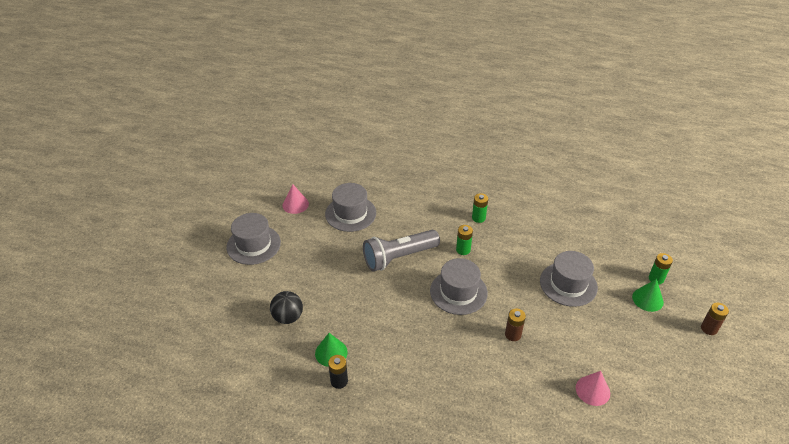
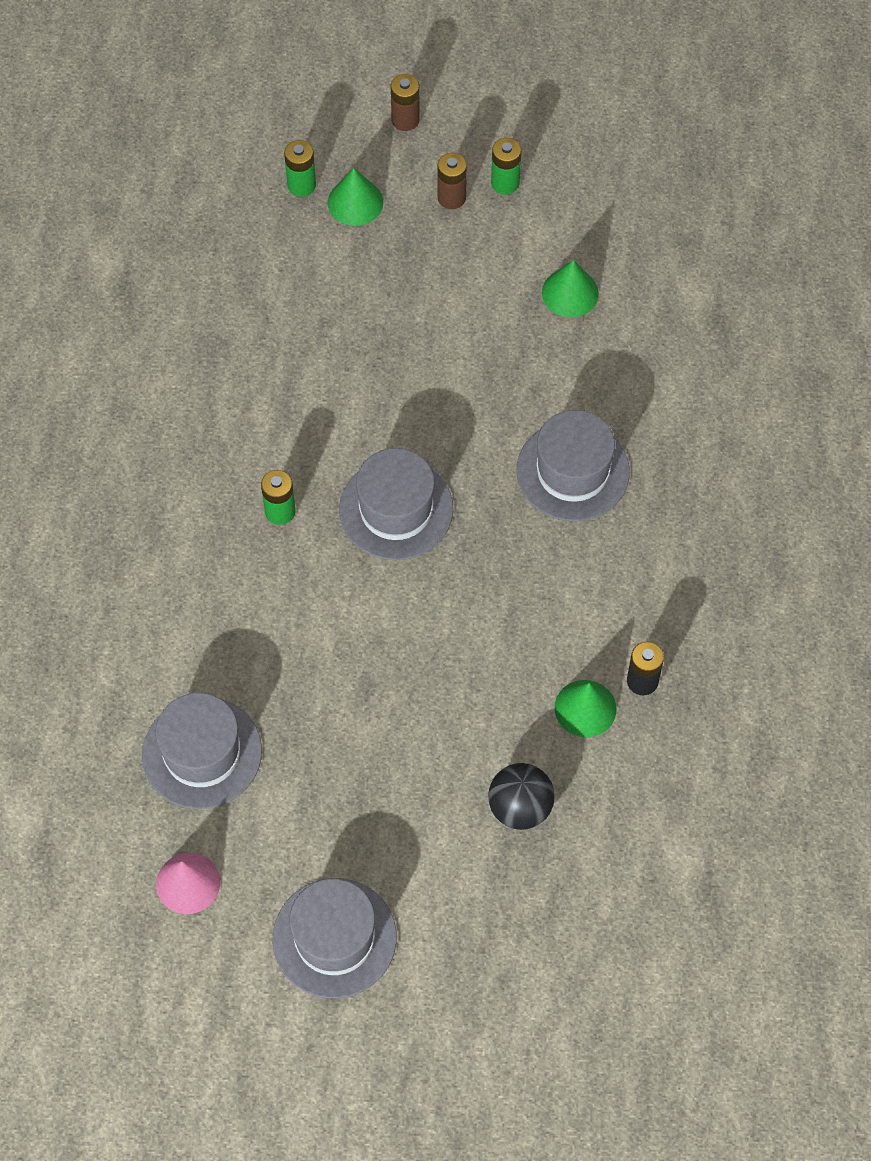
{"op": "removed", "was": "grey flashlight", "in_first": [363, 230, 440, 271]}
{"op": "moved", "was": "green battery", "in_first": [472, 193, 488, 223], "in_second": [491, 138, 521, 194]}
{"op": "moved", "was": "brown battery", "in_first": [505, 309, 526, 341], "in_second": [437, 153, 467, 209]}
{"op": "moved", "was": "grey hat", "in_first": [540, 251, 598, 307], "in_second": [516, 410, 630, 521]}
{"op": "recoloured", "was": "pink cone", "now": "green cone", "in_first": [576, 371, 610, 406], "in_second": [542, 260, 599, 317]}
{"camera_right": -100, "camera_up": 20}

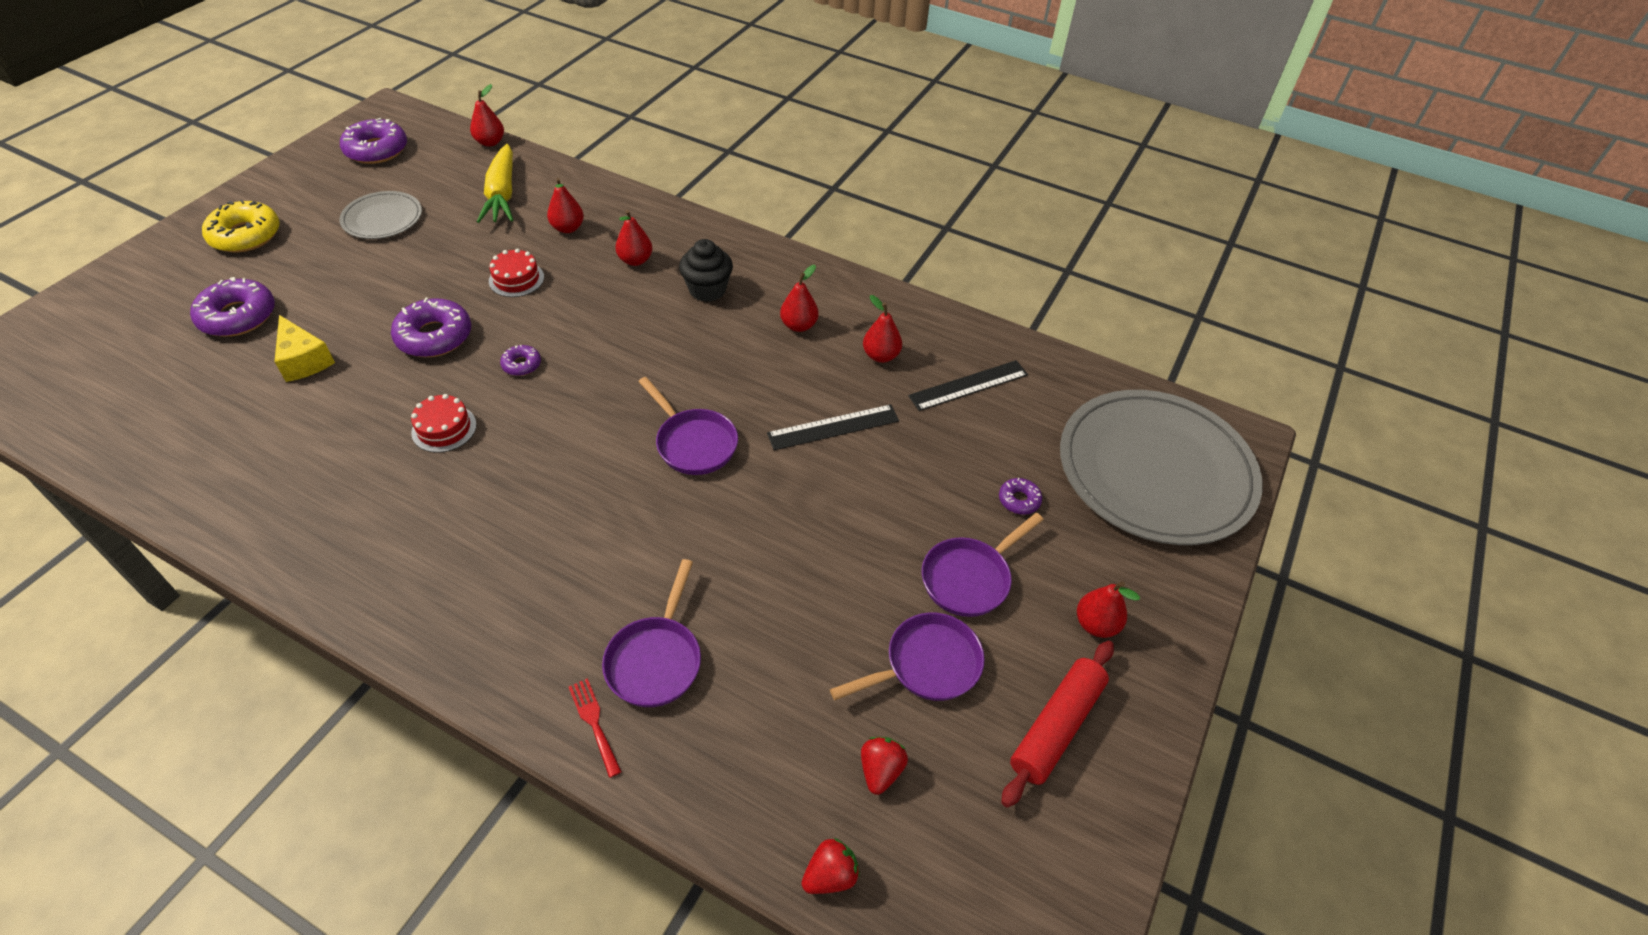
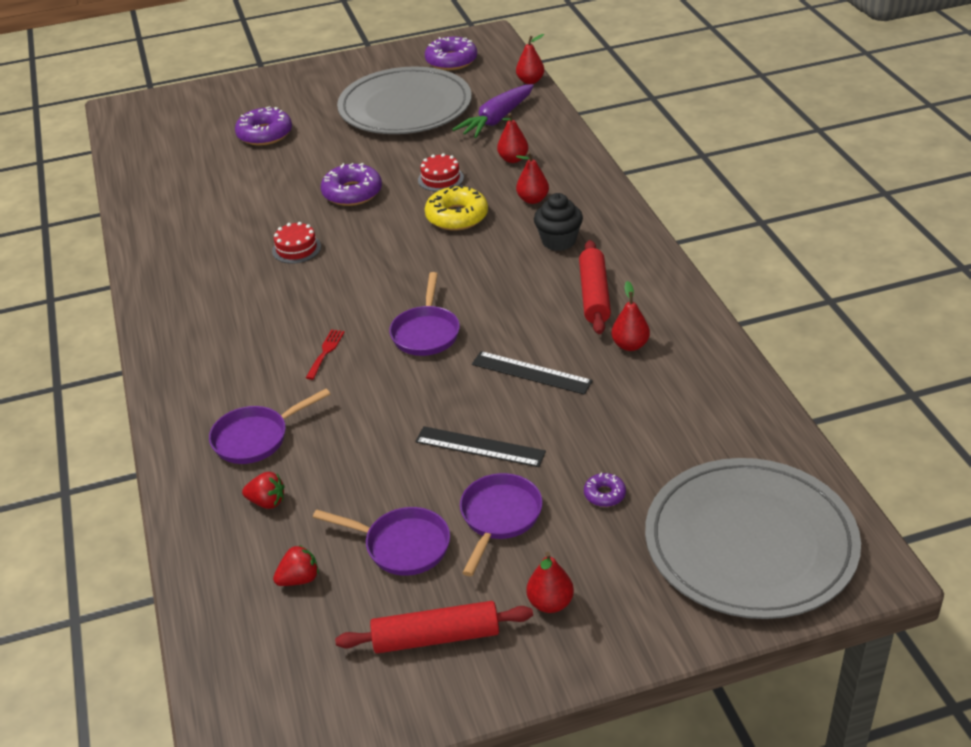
{"op": "moved", "was": "yellow donut", "in_first": [202, 200, 280, 252], "in_second": [425, 185, 488, 230]}
{"op": "removed", "was": "yellow cheese", "in_first": [275, 315, 335, 382]}
{"op": "resized", "was": "grey plate", "in_first": [339, 191, 422, 239], "in_second": [337, 66, 472, 134], "ratio": 2.09}
{"op": "recoloured", "was": "yellow carrot", "now": "purple carrot", "in_first": [477, 144, 513, 223], "in_second": [452, 84, 534, 138]}
{"op": "removed", "was": "purple donut", "in_first": [500, 345, 541, 376]}
{"op": "moved", "was": "red fork", "in_first": [569, 678, 622, 778], "in_second": [306, 329, 345, 380]}
{"op": "replaced", "was": "red pear", "now": "red rolling pin", "in_first": [780, 265, 819, 332], "in_second": [579, 240, 611, 334]}
{"op": "moved", "was": "red strawberry", "in_first": [801, 838, 860, 894], "in_second": [242, 472, 284, 509]}
{"op": "moved", "was": "black ruler", "in_first": [908, 360, 1028, 411], "in_second": [415, 426, 546, 467]}
{"op": "turned", "was": "purple pan", "in_first": [922, 513, 1044, 617], "in_second": [460, 473, 543, 576], "clockwise": 105}
{"camera_right": 50, "camera_up": -10}

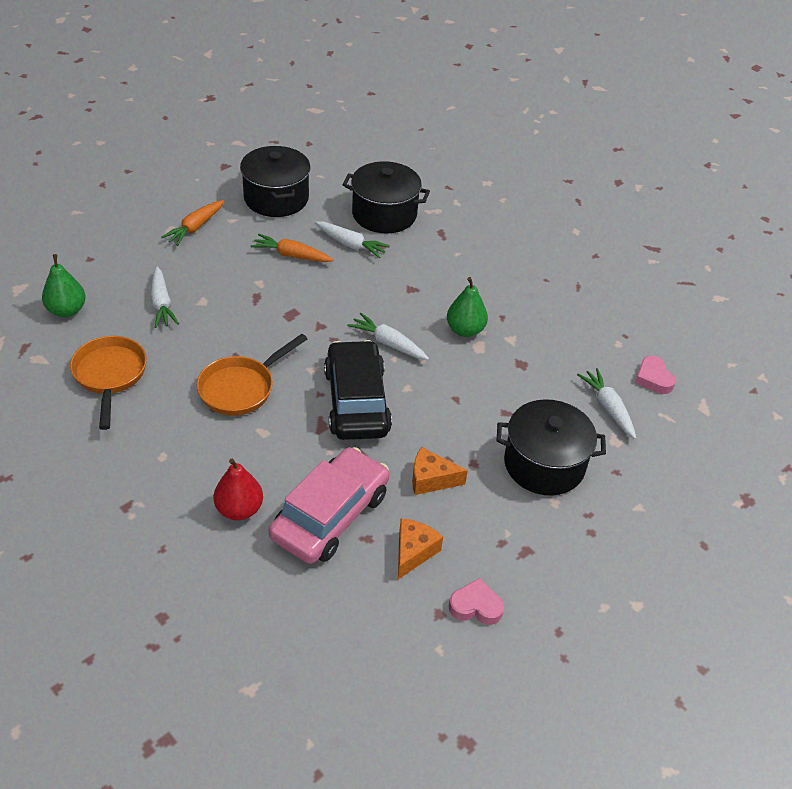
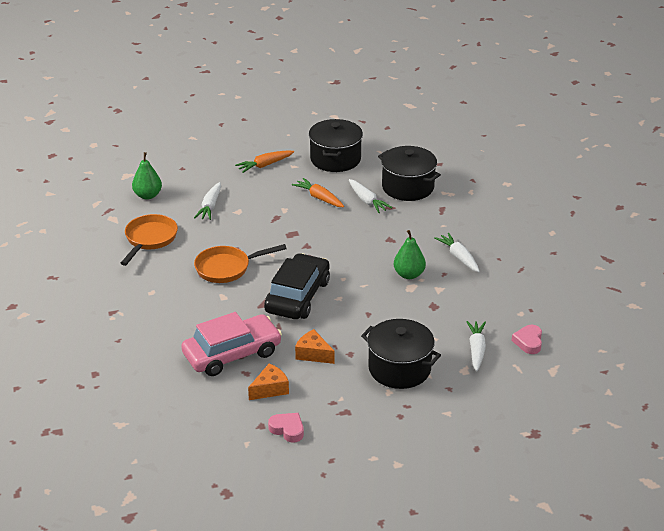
{"op": "removed", "was": "red pear", "in_first": [214, 459, 263, 520]}
{"op": "moved", "was": "white carrot", "in_first": [347, 313, 429, 360], "in_second": [434, 233, 480, 272]}
{"camera_right": 30, "camera_up": -10}

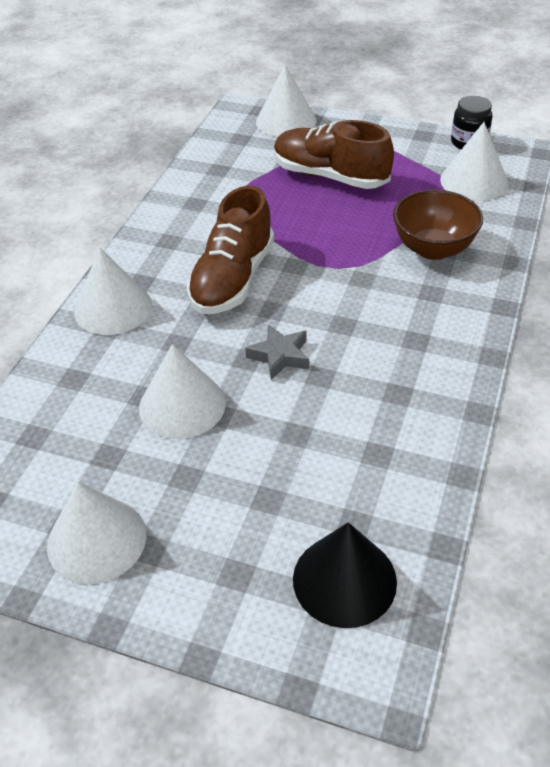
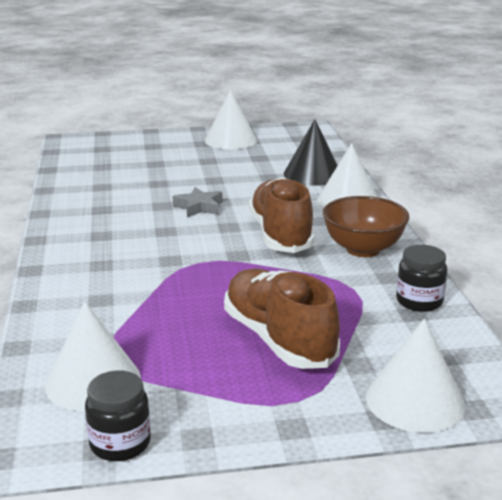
{"op": "removed", "was": "white cone", "in_first": [139, 344, 226, 439]}
{"op": "turned", "was": "brown shoe", "in_first": [274, 120, 394, 189], "in_second": [224, 268, 340, 369], "clockwise": -120}
{"op": "moved", "was": "black cone", "in_first": [293, 522, 397, 628], "in_second": [284, 119, 338, 186]}
{"op": "moved", "was": "brown bowl", "in_first": [393, 190, 483, 260], "in_second": [323, 196, 410, 257]}
{"op": "added", "now": "black jar", "in_second": [396, 245, 447, 312]}
{"camera_right": 150, "camera_up": -20}

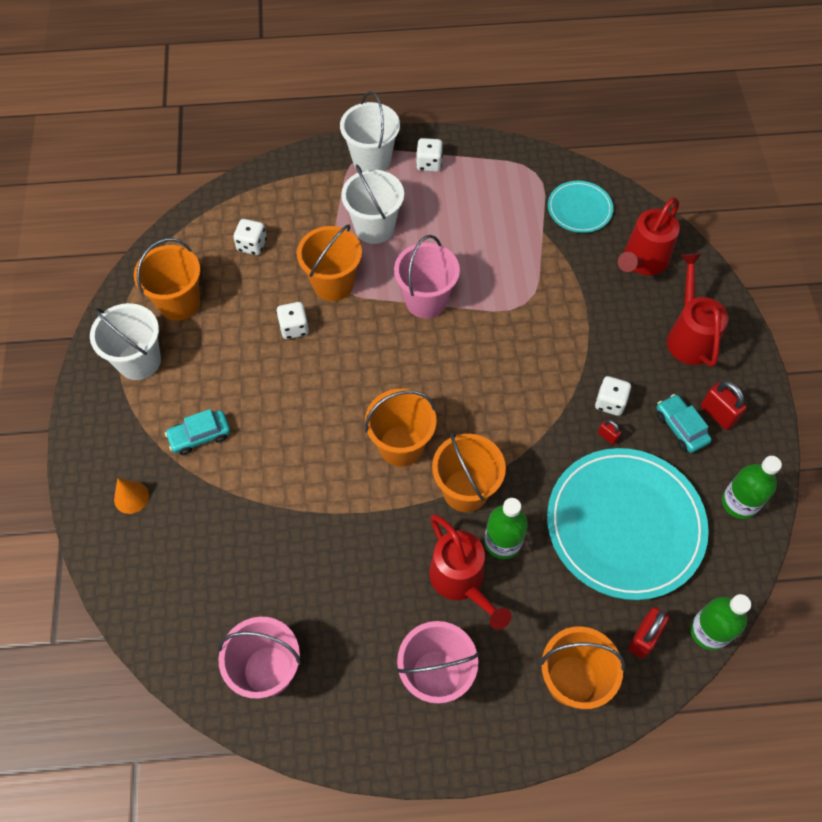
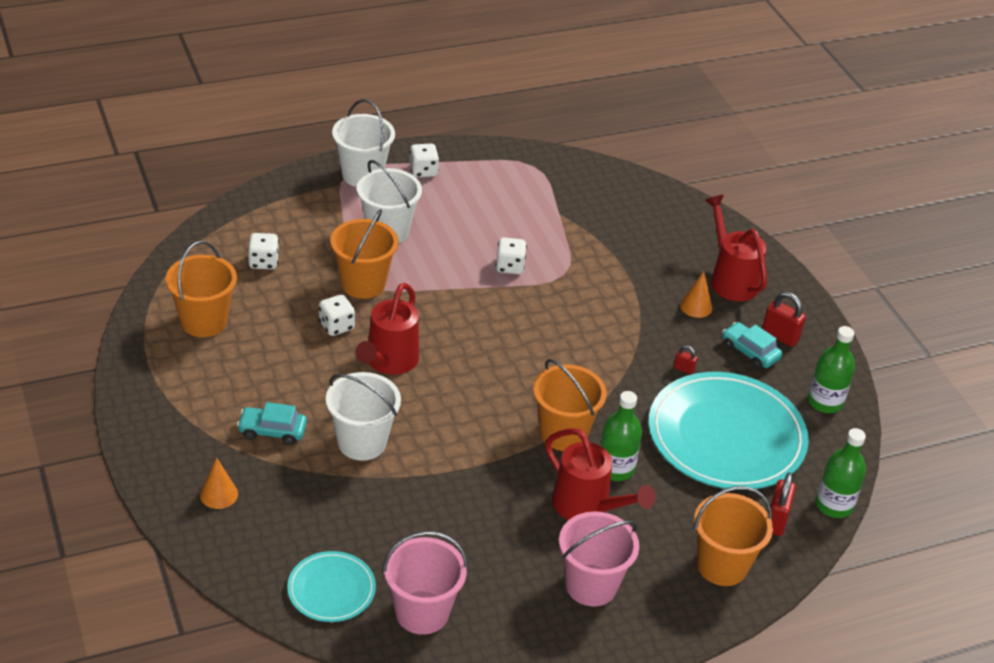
{"op": "moved", "was": "white bucket", "in_first": [90, 303, 161, 380], "in_second": [326, 372, 401, 461]}
{"op": "turned", "was": "turquoise car", "in_first": [165, 409, 230, 455], "in_second": [237, 402, 307, 445], "clockwise": 45}
{"op": "removed", "was": "orange bucket", "in_first": [365, 389, 437, 467]}
{"op": "removed", "was": "pink bucket", "in_first": [394, 235, 460, 318]}
{"op": "moved", "was": "turquoise plate", "in_first": [548, 181, 613, 233], "in_second": [287, 551, 376, 622]}
{"op": "moved", "was": "white dice", "in_first": [595, 376, 631, 416], "in_second": [496, 237, 527, 274]}
{"op": "moved", "was": "red watering can", "in_first": [618, 197, 680, 275], "in_second": [355, 283, 419, 375]}
{"op": "added", "now": "orange cone", "in_second": [680, 271, 712, 318]}
{"camera_right": -20, "camera_up": -20}

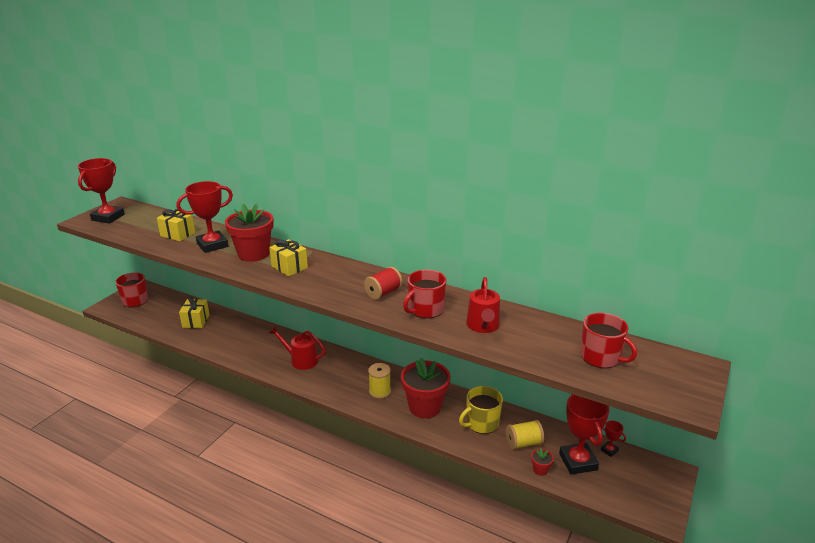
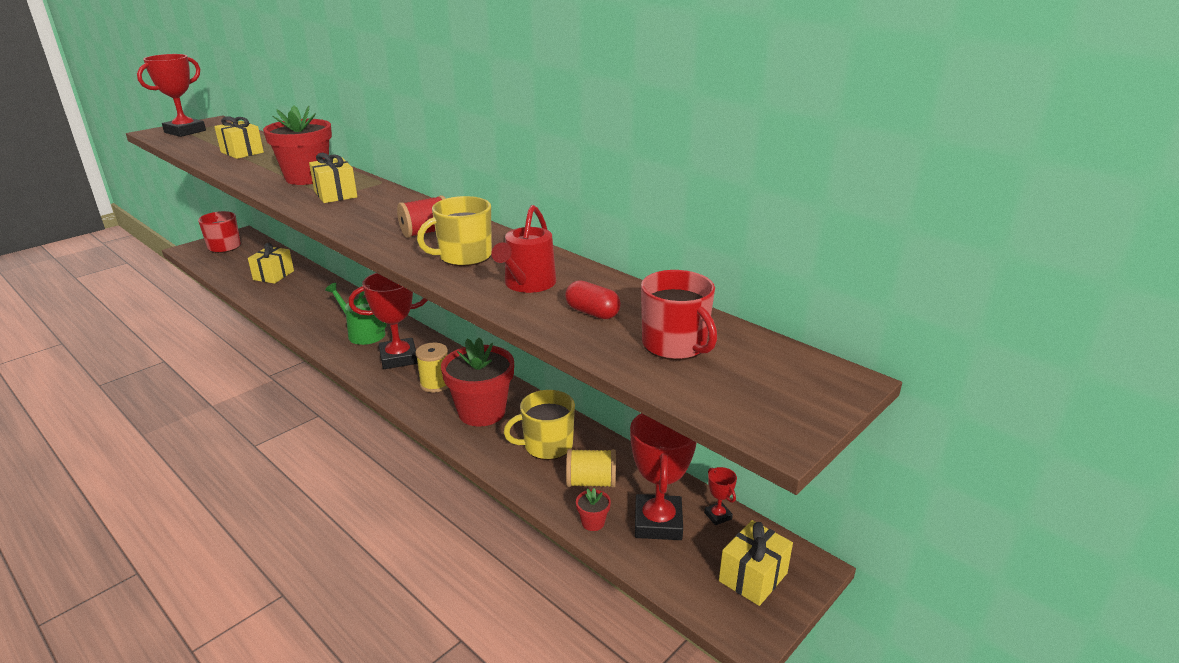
{"op": "moved", "was": "red trophy", "in_first": [177, 181, 233, 253], "in_second": [349, 273, 428, 369]}
{"op": "recoloured", "was": "red watering can", "now": "green watering can", "in_first": [270, 327, 326, 370], "in_second": [325, 283, 386, 345]}
{"op": "recoloured", "was": "red mug", "now": "yellow mug", "in_first": [403, 270, 446, 319], "in_second": [417, 196, 492, 266]}
{"op": "added", "now": "red capsule", "in_second": [565, 280, 621, 319]}
{"op": "added", "now": "yellow gift", "in_second": [719, 520, 793, 606]}
{"camera_right": 15, "camera_up": 0}

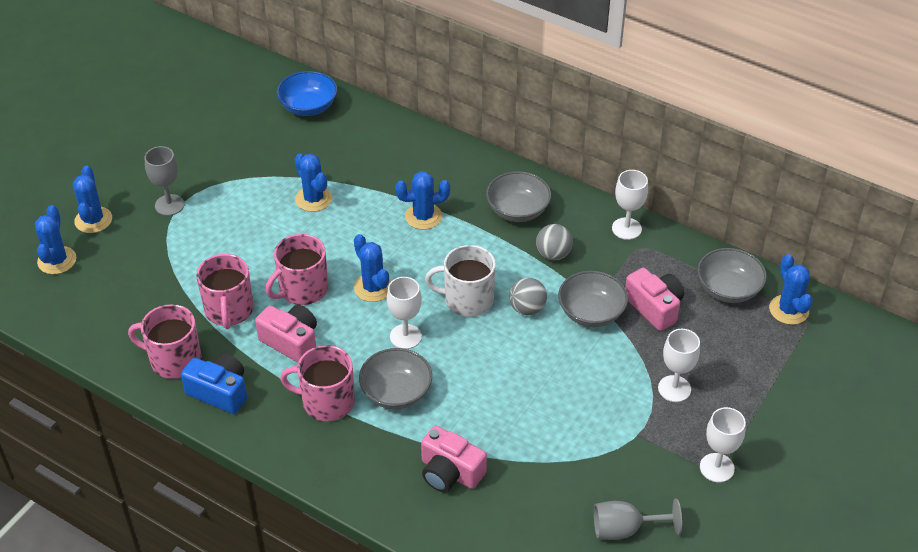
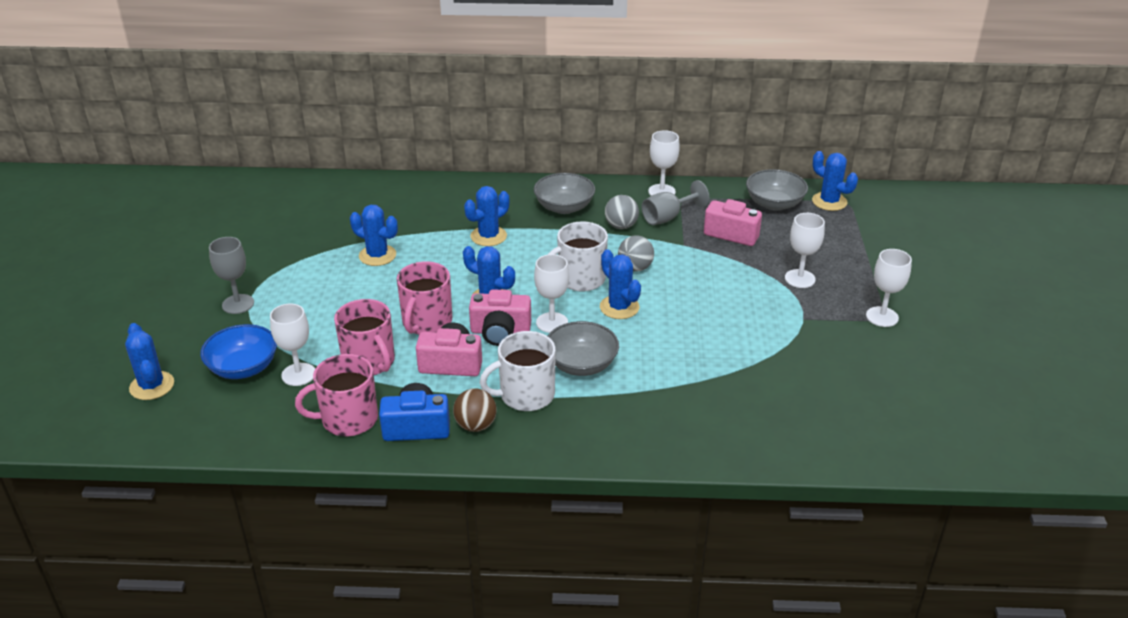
{"op": "moved", "was": "blue cactus", "in_first": [73, 166, 112, 233], "in_second": [600, 249, 641, 319]}
{"op": "moved", "was": "blue bowl", "in_first": [277, 71, 337, 116], "in_second": [200, 324, 277, 379]}
{"op": "recoloured", "was": "pink mug", "now": "white mug", "in_first": [280, 345, 355, 421], "in_second": [480, 331, 556, 411]}
{"op": "moved", "was": "pink camera", "in_first": [421, 426, 487, 492], "in_second": [469, 289, 531, 346]}
{"op": "removed", "was": "grey bowl", "in_first": [558, 271, 628, 327]}
{"op": "moved", "was": "grey goblet", "in_first": [594, 498, 682, 540], "in_second": [642, 180, 709, 225]}
{"op": "added", "now": "white goblet", "in_second": [270, 304, 315, 386]}
{"op": "added", "now": "brown ball", "in_second": [453, 388, 496, 432]}
{"camera_right": -30, "camera_up": -10}

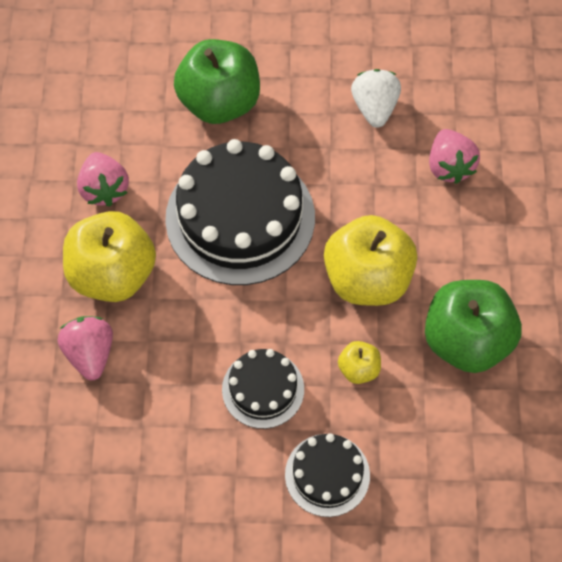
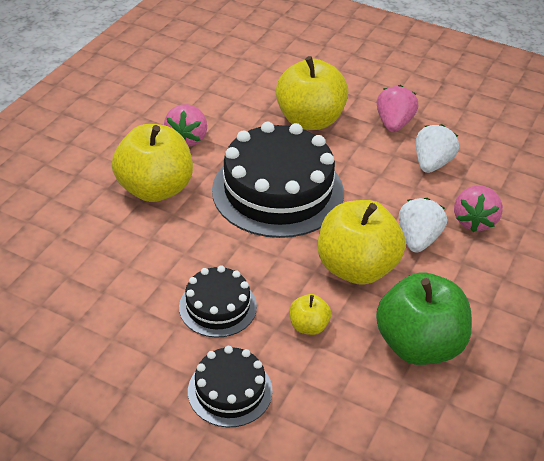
{"op": "moved", "was": "pink strawberry", "in_first": [58, 316, 113, 380], "in_second": [377, 85, 418, 132]}
{"op": "recoloured", "was": "green apple", "now": "yellow apple", "in_first": [174, 39, 260, 124], "in_second": [276, 56, 348, 130]}
{"op": "added", "now": "white strawberry", "in_second": [399, 198, 447, 253]}
{"camera_right": 25, "camera_up": -20}

